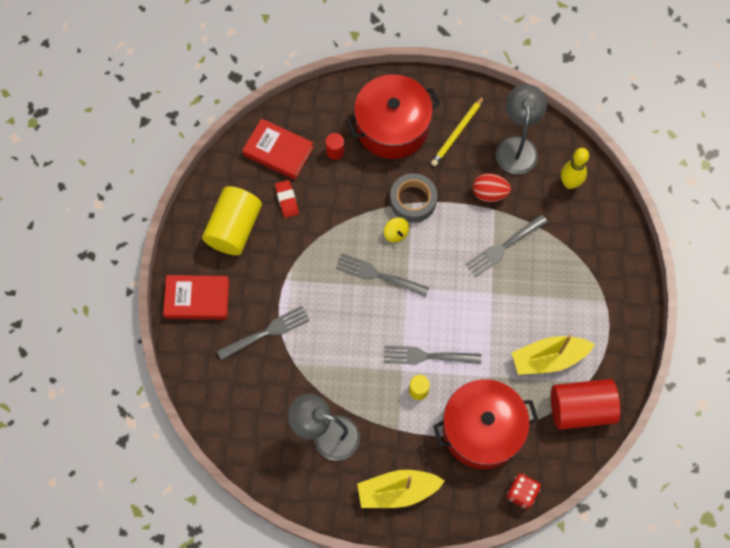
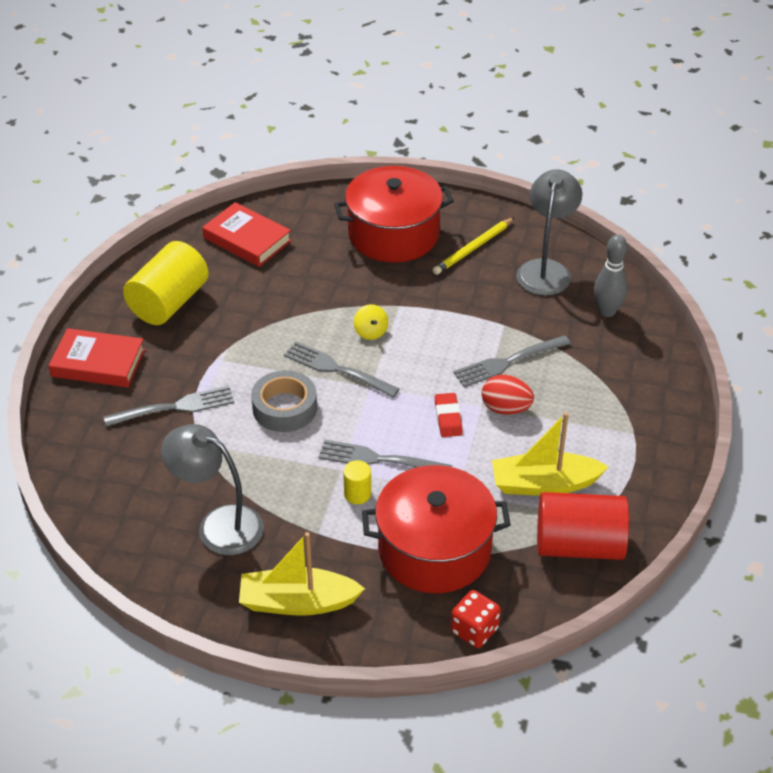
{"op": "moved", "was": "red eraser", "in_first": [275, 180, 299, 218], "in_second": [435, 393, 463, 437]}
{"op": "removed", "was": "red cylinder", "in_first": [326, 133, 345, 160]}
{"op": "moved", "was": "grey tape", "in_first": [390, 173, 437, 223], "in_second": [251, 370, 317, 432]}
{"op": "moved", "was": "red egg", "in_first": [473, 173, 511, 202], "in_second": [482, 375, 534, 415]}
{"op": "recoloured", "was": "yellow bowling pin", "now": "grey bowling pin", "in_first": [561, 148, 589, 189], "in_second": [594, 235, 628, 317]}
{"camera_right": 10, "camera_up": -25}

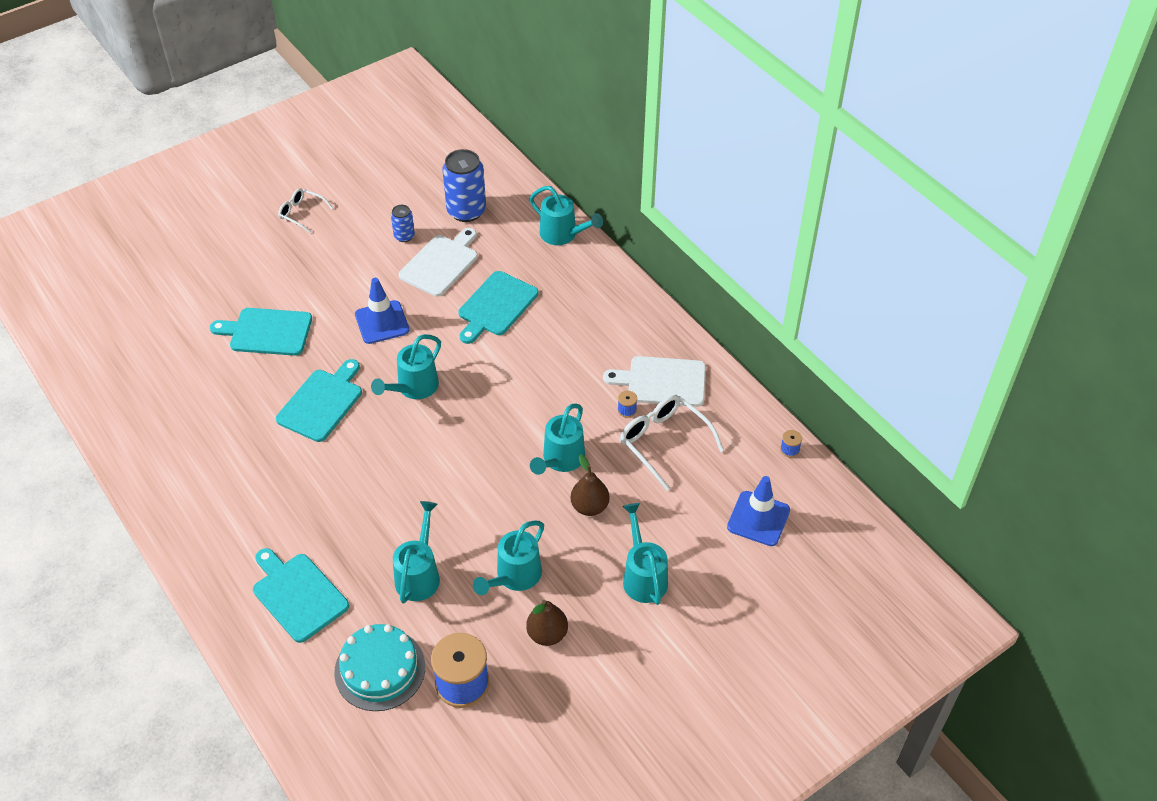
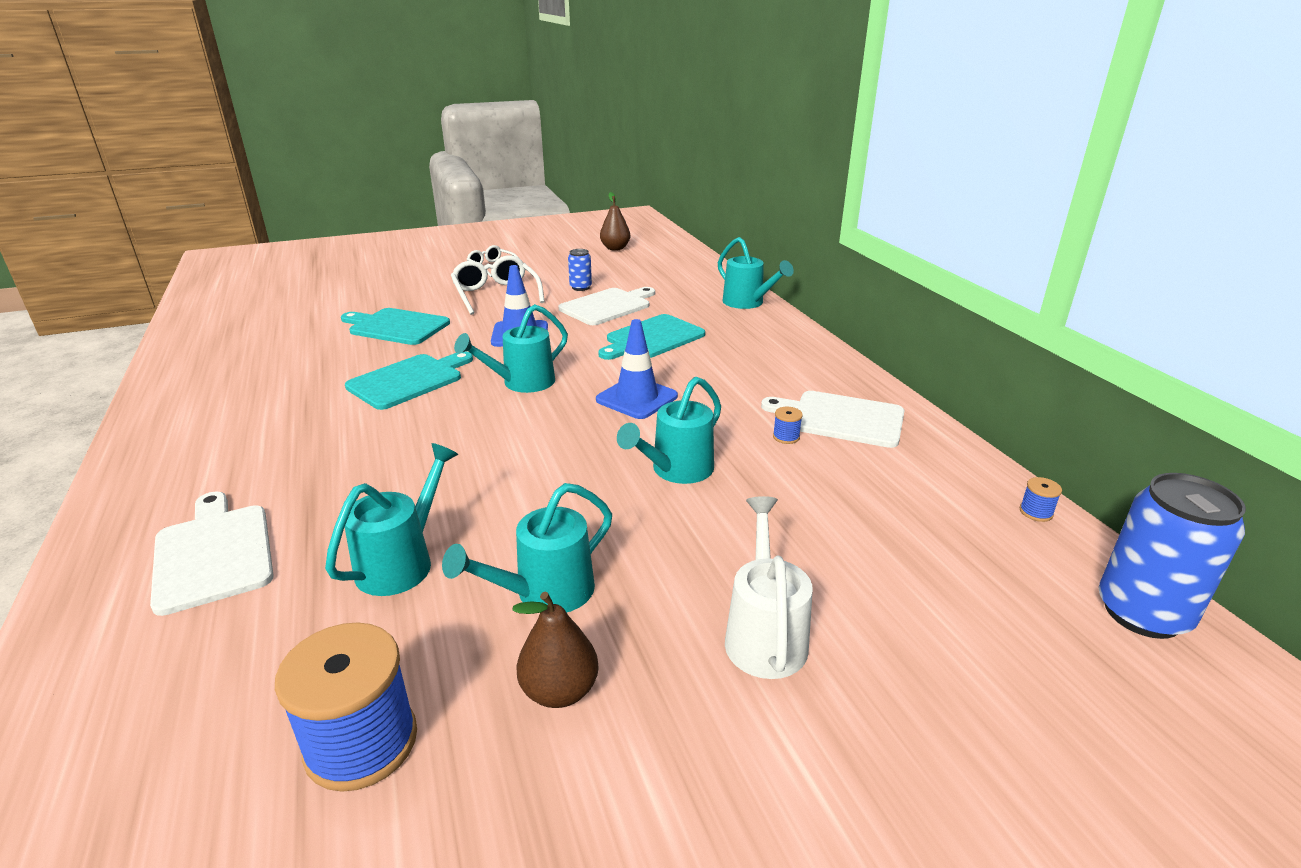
{"op": "recoloured", "was": "turquoise cutting board", "now": "white cutting board", "in_first": [253, 548, 349, 643], "in_second": [150, 491, 274, 616]}
{"op": "removed", "was": "turquoise cake", "in_first": [334, 624, 425, 711]}
{"op": "moved", "was": "blue can", "in_first": [442, 149, 486, 222], "in_second": [1099, 473, 1246, 639]}
{"op": "moved", "was": "brown pear", "in_first": [570, 454, 610, 516], "in_second": [600, 192, 630, 251]}
{"op": "moved", "was": "white glasses", "in_first": [620, 395, 724, 491], "in_second": [451, 256, 545, 315]}
{"op": "recoloured", "was": "turquoise watering can", "now": "white watering can", "in_first": [622, 503, 668, 605], "in_second": [725, 496, 813, 679]}
{"op": "moved", "was": "blue traffic cone", "in_first": [727, 476, 790, 546], "in_second": [596, 319, 678, 419]}
{"camera_right": 15, "camera_up": -20}

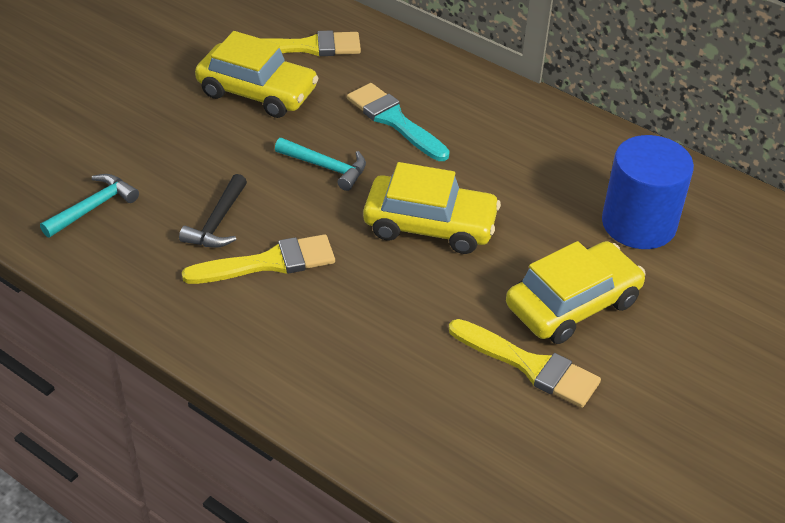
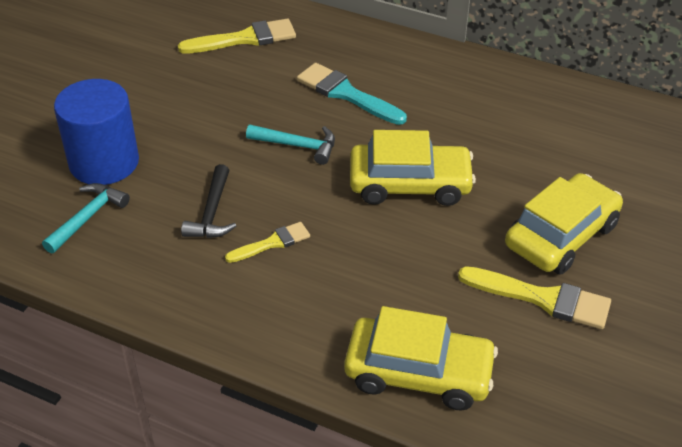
{"op": "resized", "was": "yellow brush", "in_first": [182, 234, 335, 284], "in_second": [225, 222, 310, 263], "ratio": 0.61}
{"op": "moved", "was": "yellow car", "in_first": [195, 31, 319, 118], "in_second": [344, 306, 498, 411]}
{"op": "moved", "was": "blue cylinder", "in_first": [602, 135, 694, 249], "in_second": [54, 79, 139, 185]}
{"camera_right": -10, "camera_up": 0}

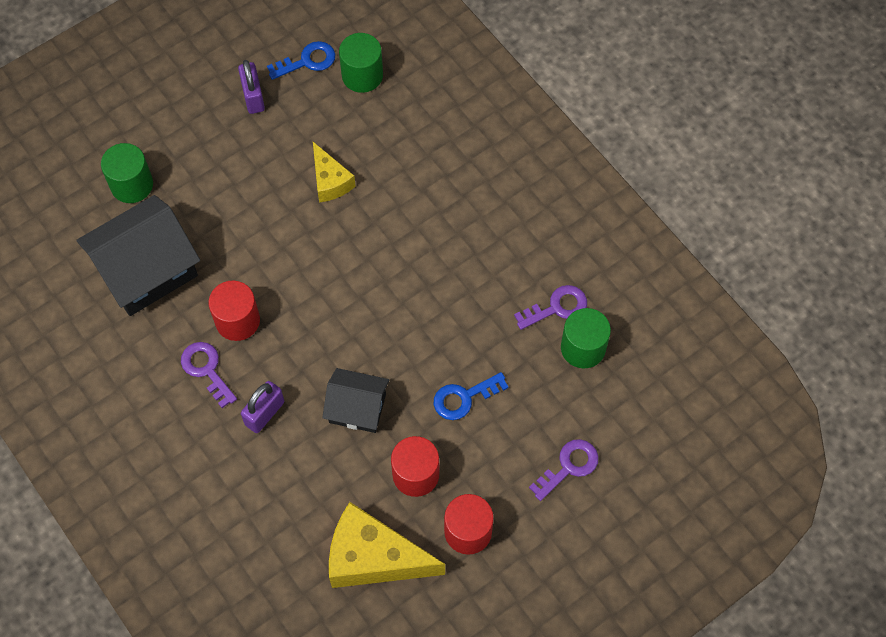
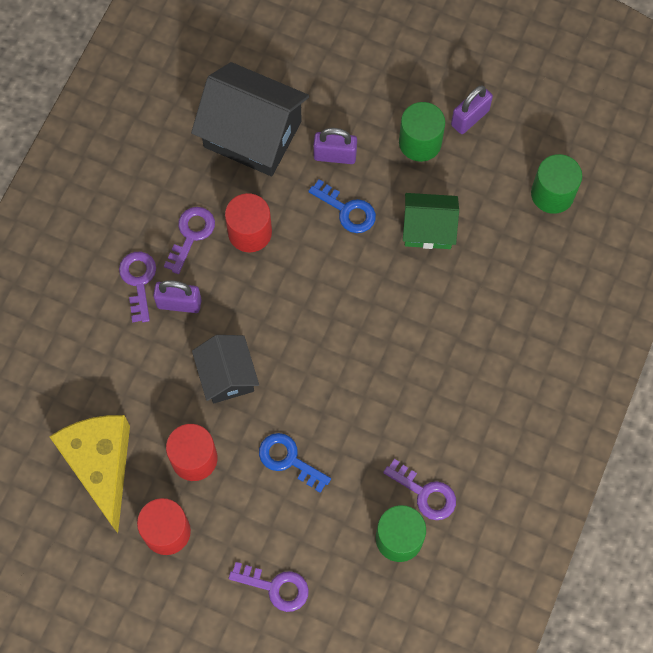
{"op": "moved", "was": "green cylinder", "in_first": [101, 143, 153, 203], "in_second": [399, 102, 445, 162]}
{"op": "moved", "was": "blue key", "in_first": [267, 41, 335, 80], "in_second": [308, 179, 376, 233]}
{"op": "replaced", "was": "yellow cheese", "now": "green house", "in_first": [313, 142, 356, 203], "in_second": [403, 193, 459, 249]}
{"op": "added", "now": "purple key", "in_second": [119, 252, 156, 322]}
{"op": "added", "now": "purple padlock", "in_second": [313, 128, 357, 164]}
{"camera_right": 60, "camera_up": 5}

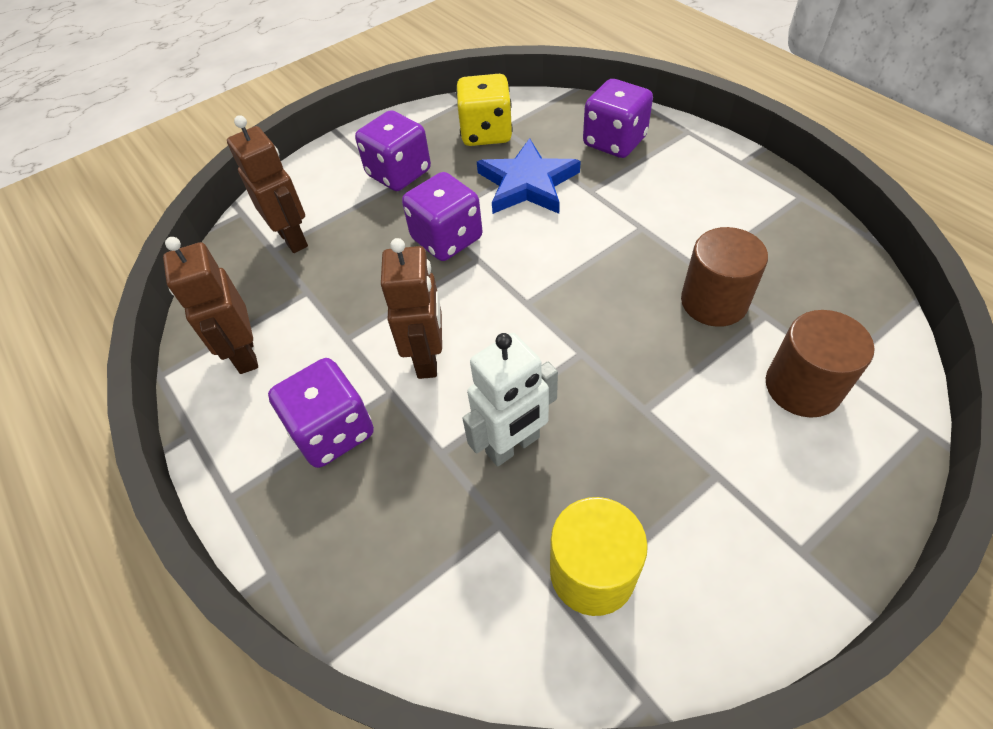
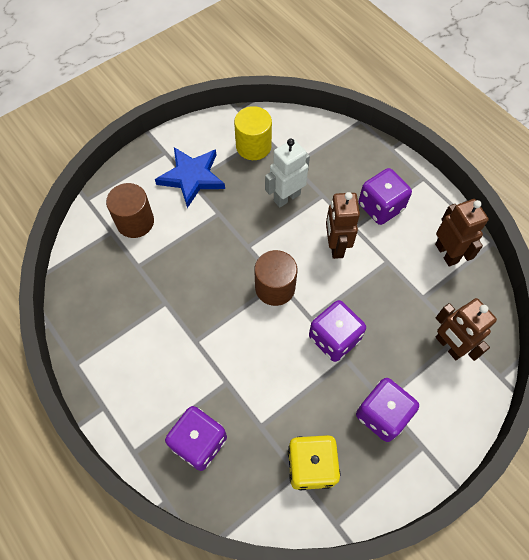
{"op": "moved", "was": "blue star", "in_first": [477, 138, 581, 214], "in_second": [155, 147, 225, 208]}
{"op": "moved", "was": "brown cylinder", "in_first": [681, 227, 768, 327], "in_second": [255, 250, 297, 306]}
{"camera_right": 175, "camera_up": 10}

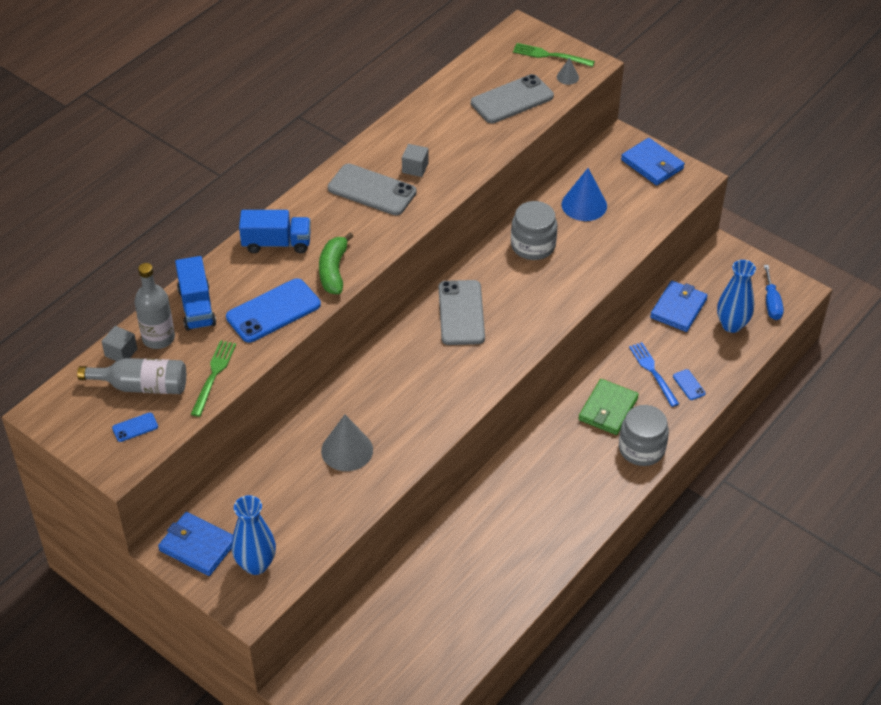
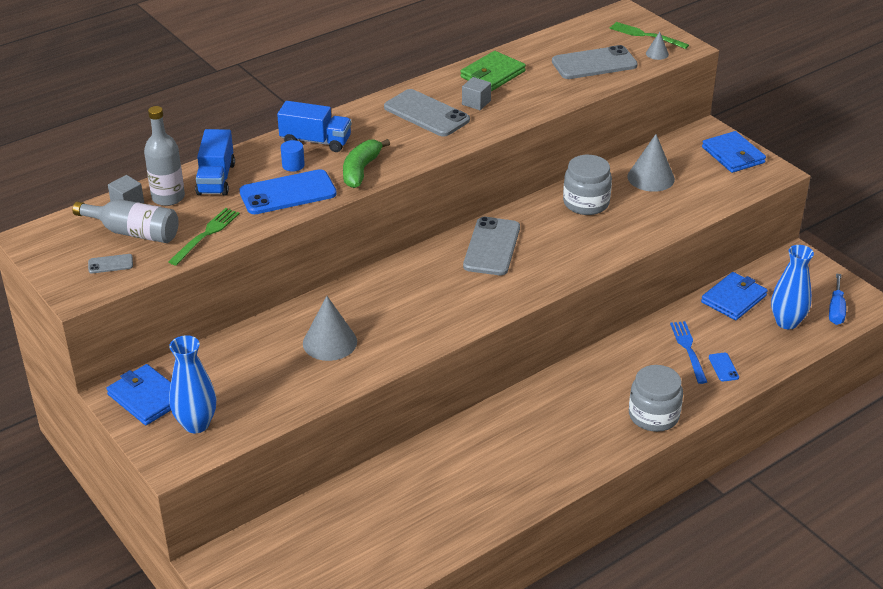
{"op": "recoloured", "was": "blue phone", "now": "grey phone", "in_first": [112, 412, 158, 442], "in_second": [88, 254, 133, 274]}
{"op": "recoloured", "was": "blue cone", "now": "grey cone", "in_first": [562, 168, 607, 221], "in_second": [627, 134, 675, 192]}
{"op": "moved", "was": "green wallet", "in_first": [578, 379, 639, 435], "in_second": [460, 51, 526, 91]}
{"op": "added", "now": "blue cylinder", "in_second": [281, 140, 305, 172]}
{"camera_right": 15, "camera_up": -10}

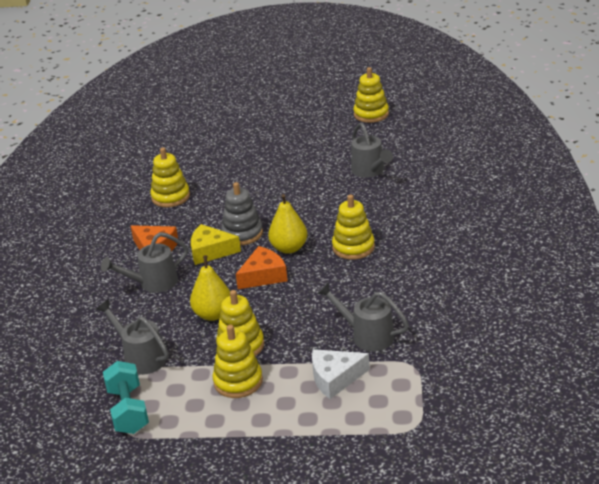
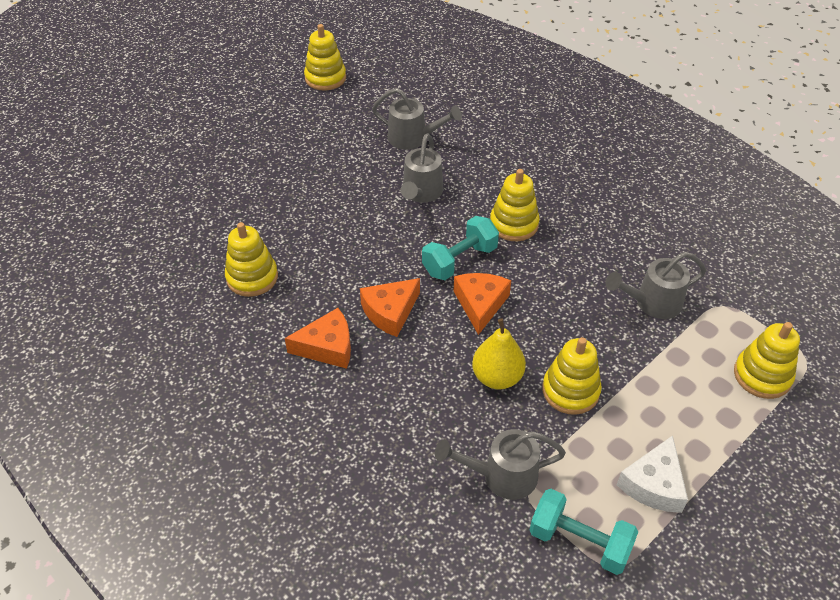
{"op": "moved", "was": "grey watering can", "in_first": [101, 232, 188, 293], "in_second": [401, 133, 443, 203]}
{"op": "recoloured", "was": "yellow cheese", "now": "orange cheese", "in_first": [191, 224, 241, 265], "in_second": [360, 278, 420, 337]}
{"op": "moved", "was": "yellow stacking toy", "in_first": [213, 325, 263, 398], "in_second": [734, 322, 800, 399]}
{"op": "removed", "was": "grey stacking toy", "in_first": [221, 182, 263, 245]}
{"op": "replaced", "was": "yellow pear", "now": "turquoise dumbbell", "in_first": [268, 194, 308, 254], "in_second": [422, 216, 499, 280]}
{"op": "moved", "was": "white cheese", "in_first": [312, 349, 370, 399], "in_second": [617, 435, 688, 513]}
{"camera_right": -50, "camera_up": 15}

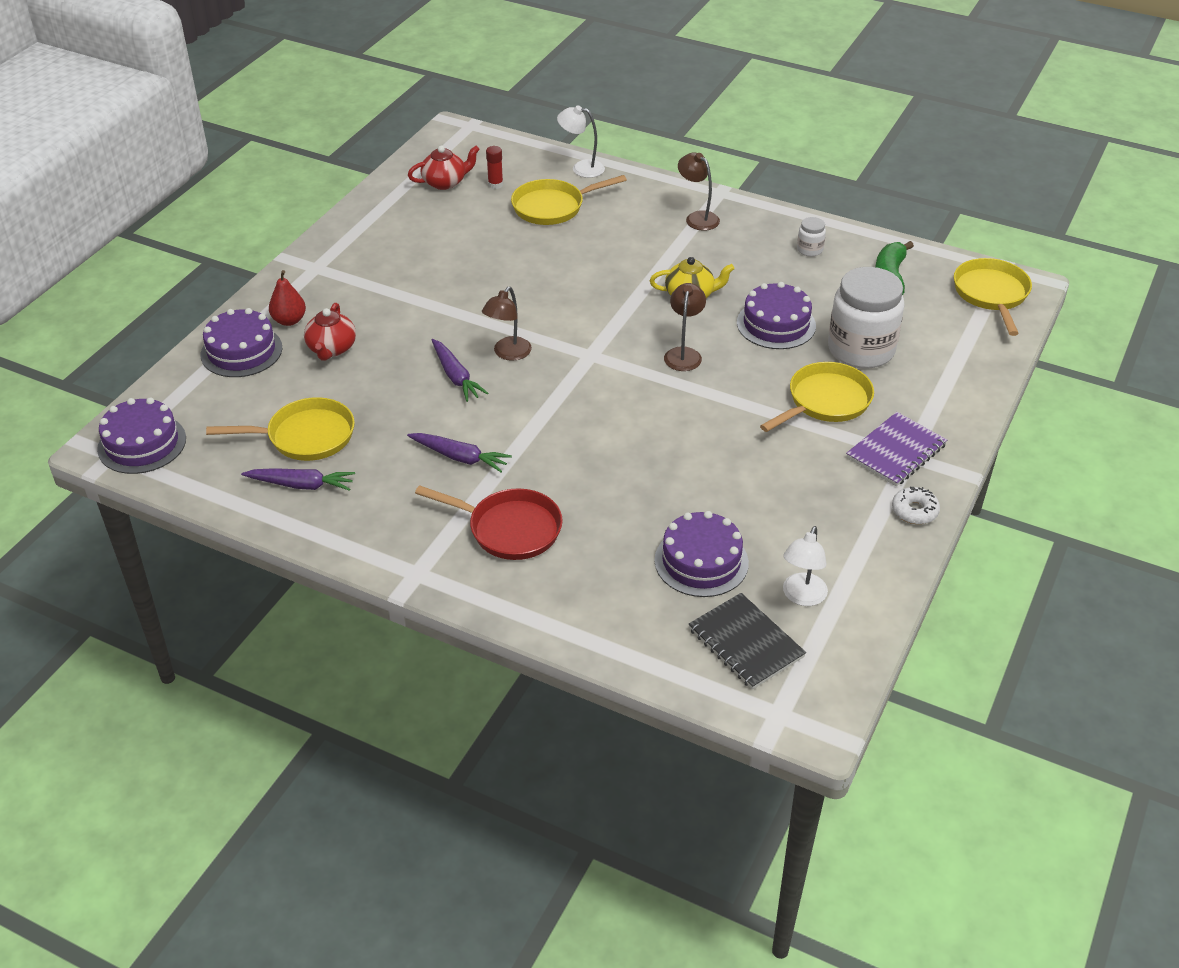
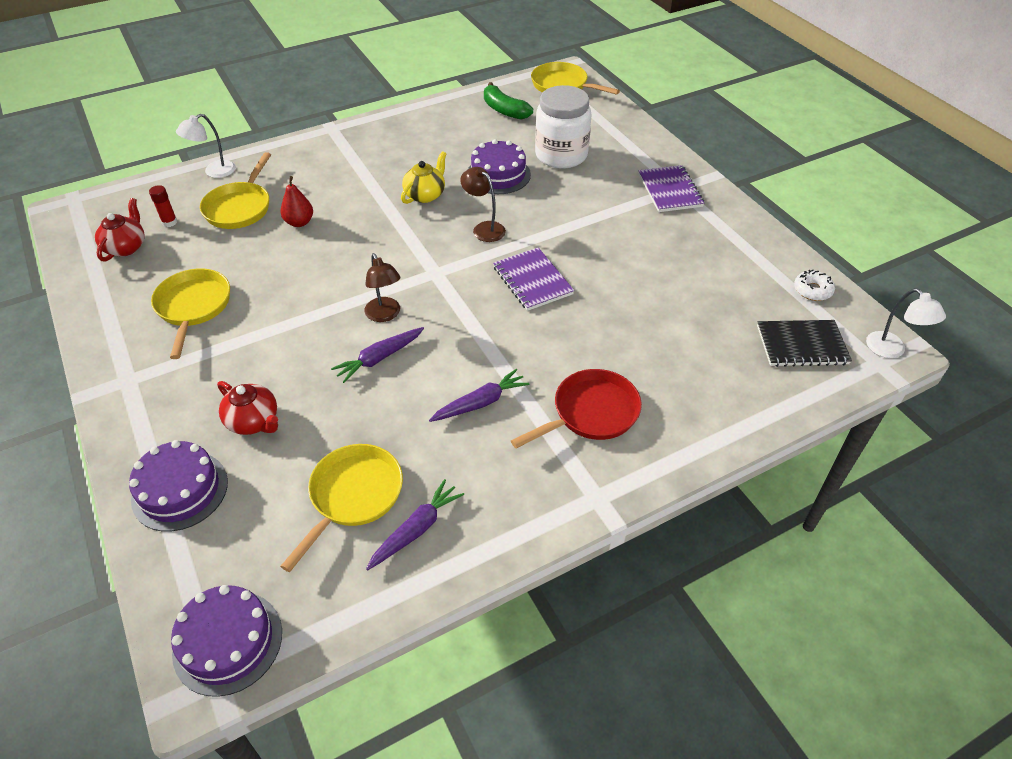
{"op": "moved", "was": "red pear", "in_first": [269, 270, 306, 326], "in_second": [280, 176, 313, 227]}
{"op": "turned", "was": "purple carrot", "in_first": [432, 339, 488, 402], "in_second": [331, 327, 424, 383], "clockwise": 135}
{"op": "removed", "was": "purple cake", "in_first": [654, 511, 749, 597]}
{"op": "removed", "was": "brown lamp", "in_first": [678, 152, 720, 231]}
{"op": "moved", "was": "yellow pan", "in_first": [760, 362, 874, 432], "in_second": [151, 268, 230, 359]}
{"op": "moved", "was": "white lamp", "in_first": [783, 526, 828, 606], "in_second": [866, 289, 946, 358]}
{"op": "removed", "was": "white jar", "in_first": [797, 217, 826, 257]}
{"op": "moved", "was": "white donut", "in_first": [892, 487, 940, 524], "in_second": [794, 270, 835, 301]}
{"op": "added", "now": "purple notebook", "in_second": [493, 247, 574, 311]}
{"camera_right": -55, "camera_up": 5}

